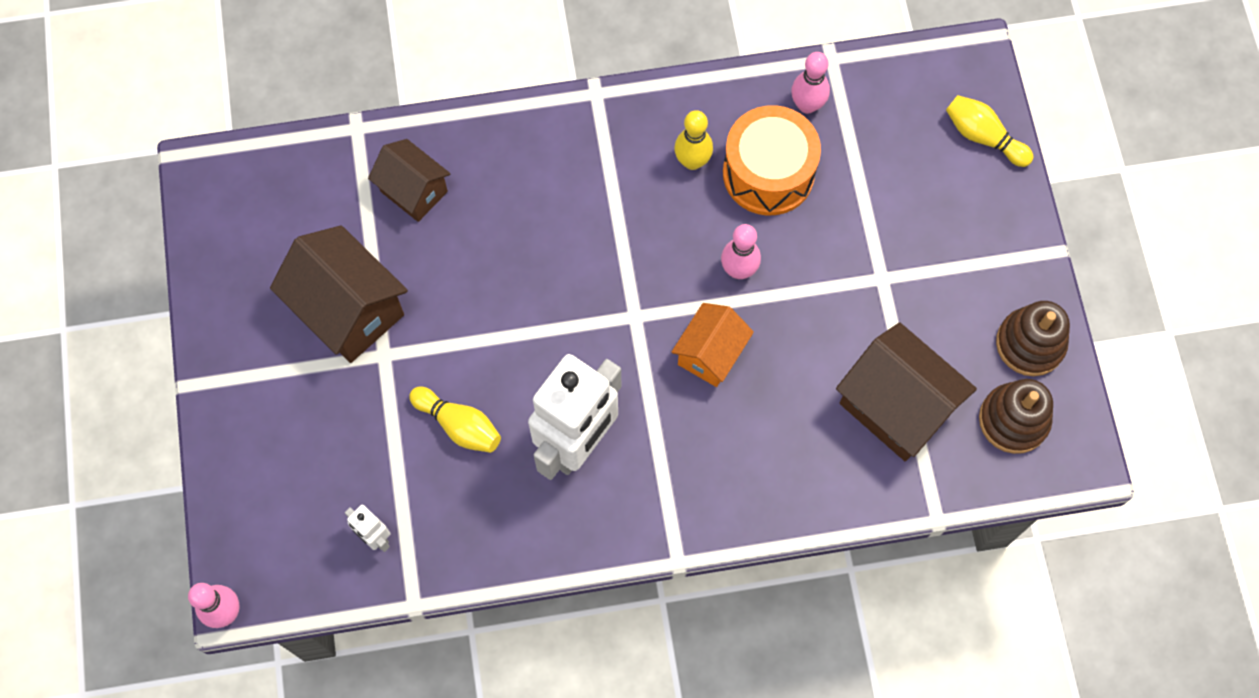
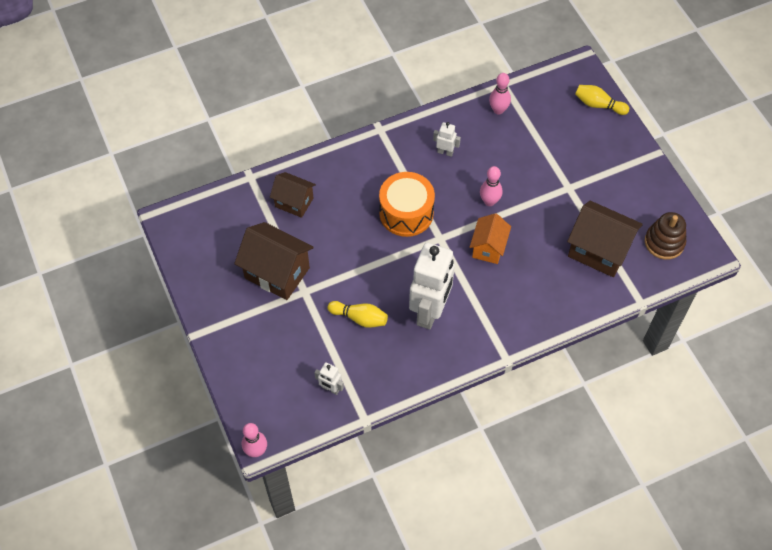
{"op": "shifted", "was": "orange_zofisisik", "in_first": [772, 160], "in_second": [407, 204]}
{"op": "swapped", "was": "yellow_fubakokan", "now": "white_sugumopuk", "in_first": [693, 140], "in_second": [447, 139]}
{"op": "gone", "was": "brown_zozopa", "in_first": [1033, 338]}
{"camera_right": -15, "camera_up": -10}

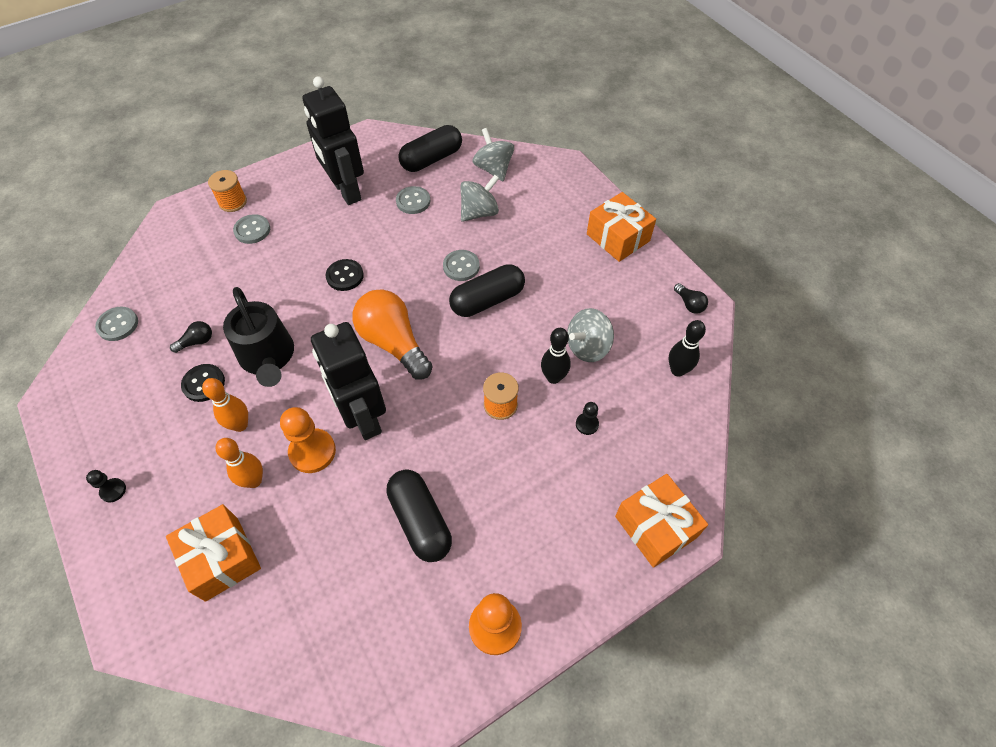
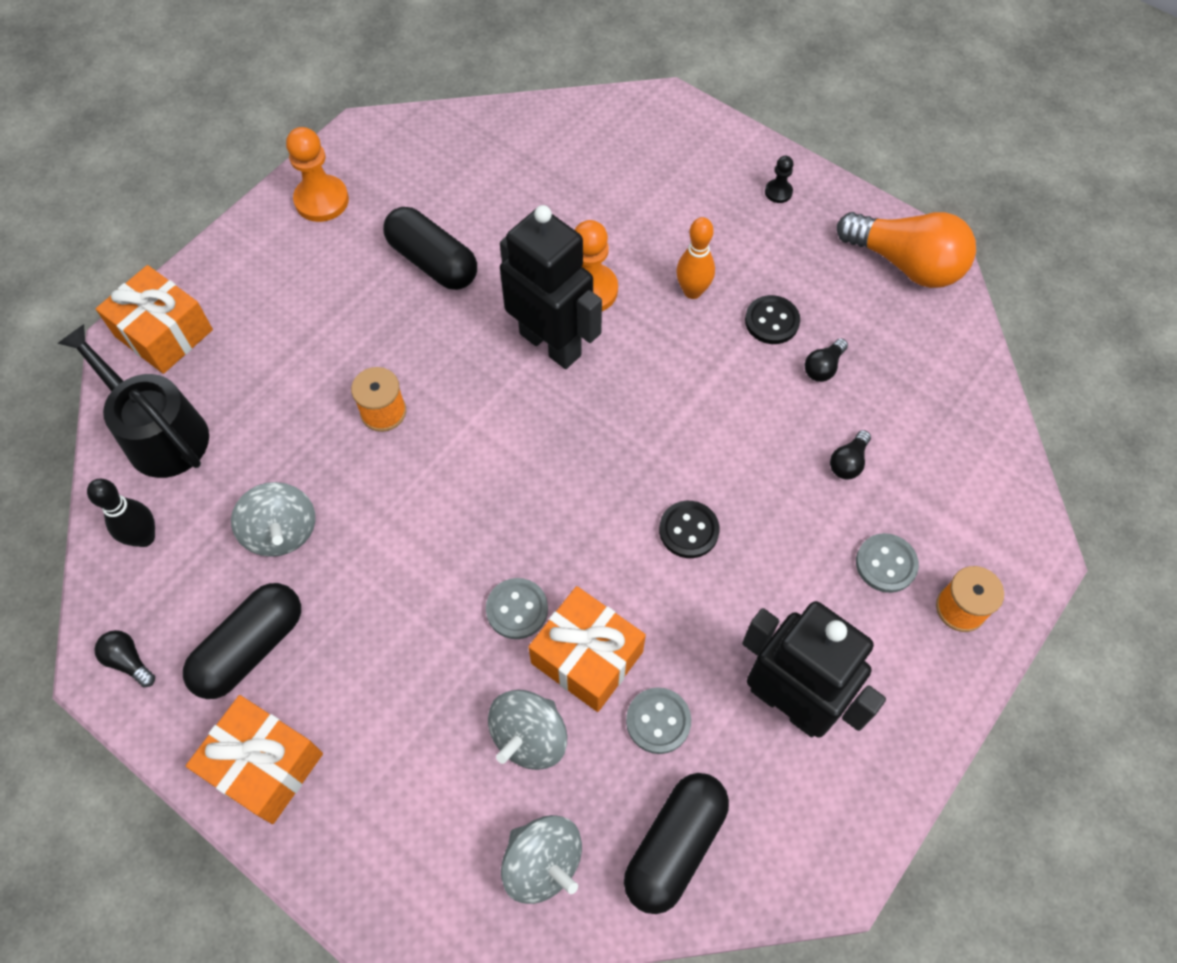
{"op": "shifted", "was": "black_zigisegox", "in_first": [258, 337], "in_second": [133, 401]}
{"op": "shifted", "was": "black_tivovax", "in_first": [487, 290], "in_second": [242, 641]}
{"op": "rotated", "was": "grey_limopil", "in_first": [590, 335], "in_second": [273, 519], "clockwise": 120}
{"op": "shifted", "was": "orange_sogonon", "in_first": [213, 553], "in_second": [587, 649]}
{"op": "new", "now": "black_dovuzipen", "in_second": [850, 455]}
{"op": "shifted", "was": "orange_dovuzipen", "in_first": [393, 334], "in_second": [906, 250]}
{"op": "gone", "was": "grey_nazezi", "in_first": [116, 324]}
{"op": "gone", "was": "orange_fubakokan", "in_first": [239, 463]}
{"op": "gone", "was": "black_fubakokan", "in_first": [556, 356]}
{"op": "gone", "was": "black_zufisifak", "in_first": [587, 418]}
{"camera_right": 160, "camera_up": 5}

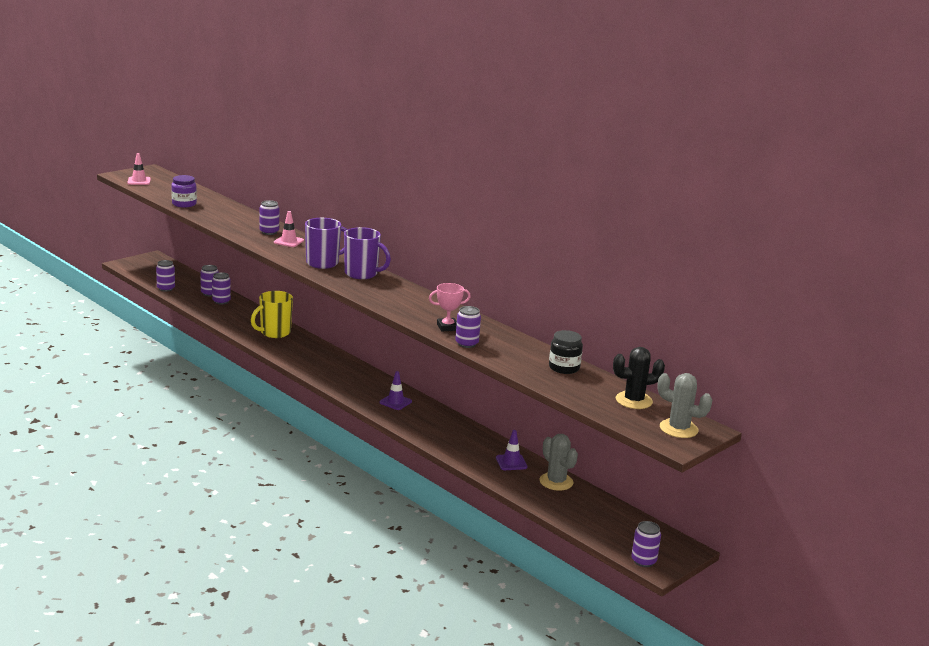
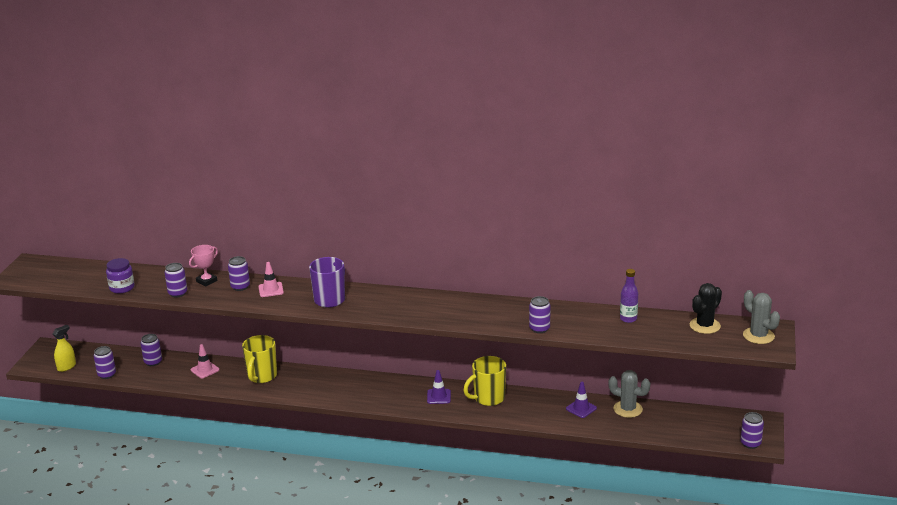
{"op": "new", "now": "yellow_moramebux", "in_second": [64, 348]}
{"op": "shifted", "was": "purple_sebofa", "in_first": [221, 288], "in_second": [175, 280]}
{"op": "shifted", "was": "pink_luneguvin", "in_first": [450, 307], "in_second": [203, 266]}
{"op": "shifted", "was": "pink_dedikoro", "in_first": [139, 169], "in_second": [205, 361]}
{"op": "new", "now": "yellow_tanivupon", "in_second": [484, 381]}
{"op": "swapped", "was": "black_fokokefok", "now": "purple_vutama", "in_first": [566, 352], "in_second": [629, 296]}
{"op": "rotated", "was": "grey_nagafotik", "in_first": [684, 405], "in_second": [761, 317], "clockwise": 60}
{"op": "gone", "was": "purple_tanivupon", "in_first": [367, 253]}
{"camera_right": -30, "camera_up": 5}

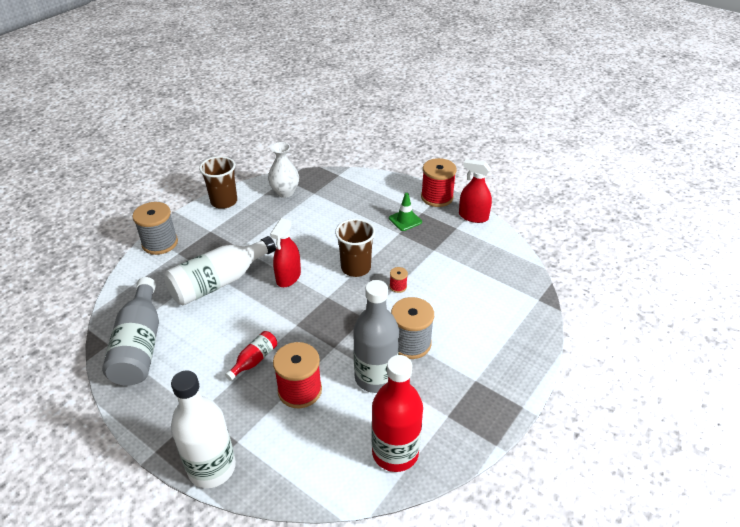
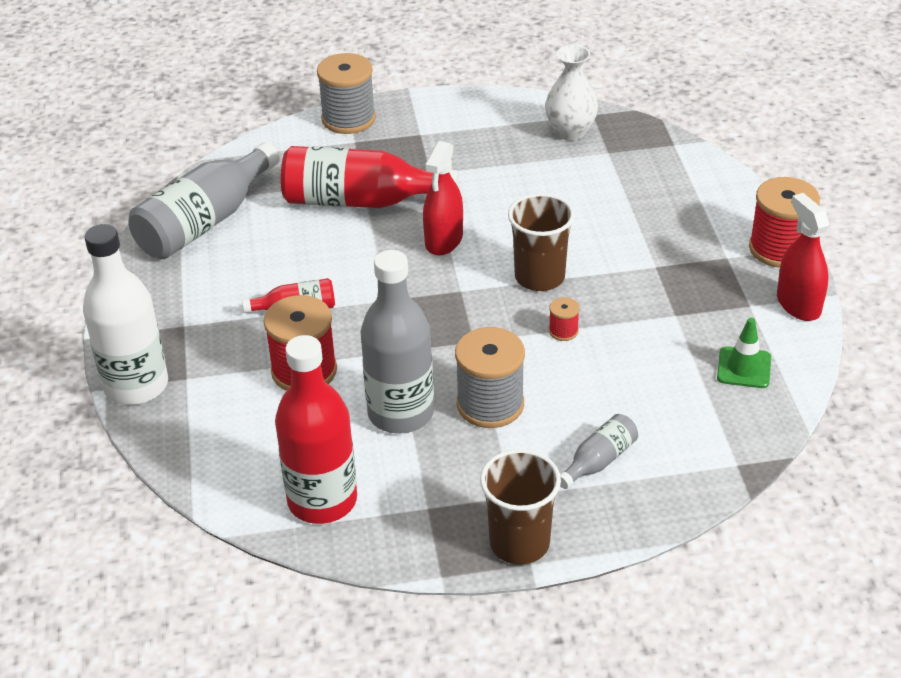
{"op": "repainted", "was": "white_vutama", "now": "red_vutama", "in_first": [220, 270], "in_second": [369, 177]}
{"op": "rotated", "was": "red_moramebux", "in_first": [285, 252], "in_second": [443, 198], "clockwise": -45}
{"op": "shifted", "was": "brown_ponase", "in_first": [218, 182], "in_second": [520, 507]}
{"op": "new", "now": "grey_vutama", "in_second": [599, 451]}
{"op": "shifted", "was": "green_dedikoro", "in_first": [405, 212], "in_second": [744, 353]}
{"camera_right": 45, "camera_up": 0}

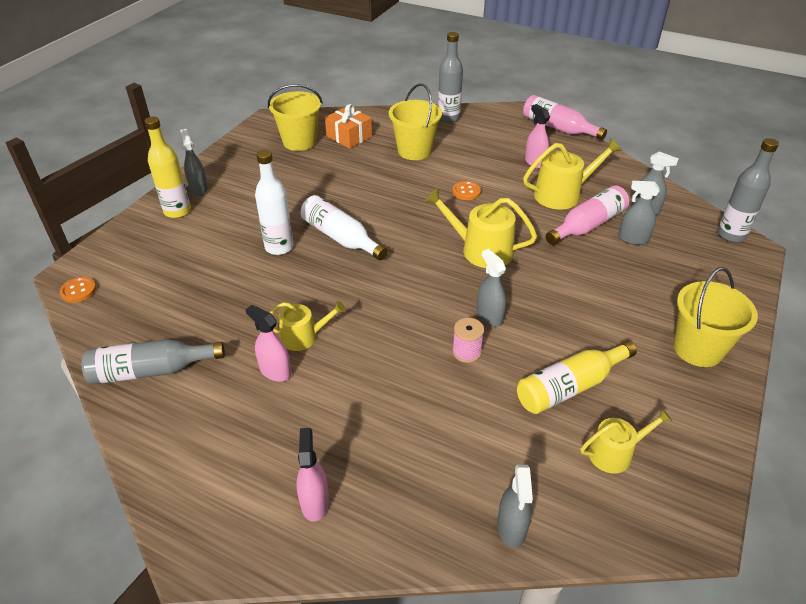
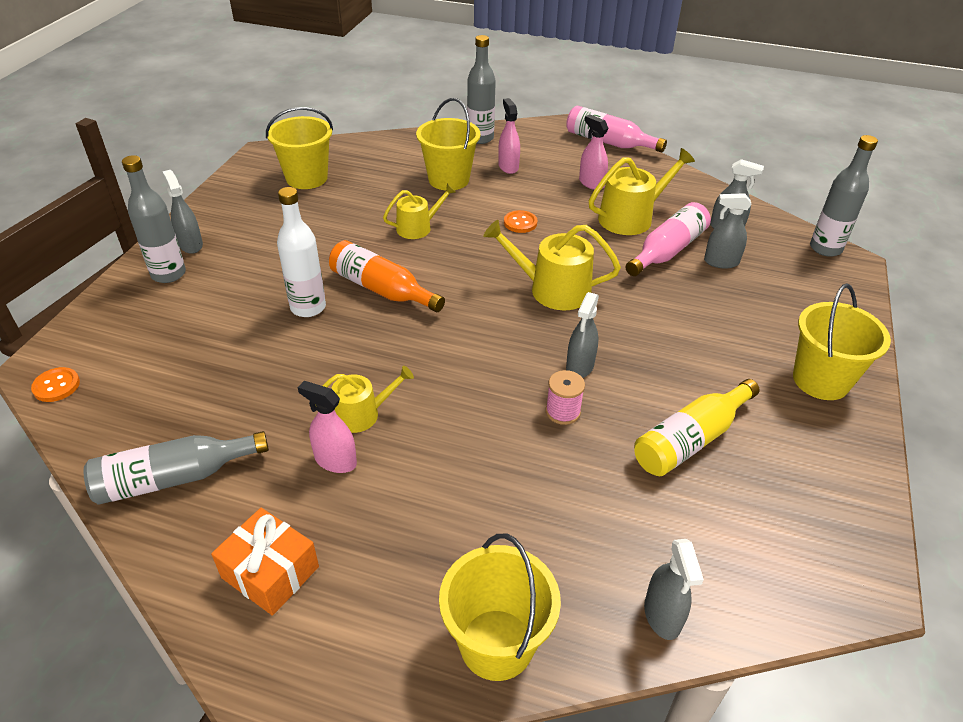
{"op": "repainted", "was": "yellow_vutama", "now": "grey_vutama", "in_first": [167, 167], "in_second": [154, 219]}
{"op": "shifted", "was": "orange_sogonon", "in_first": [348, 126], "in_second": [265, 562]}
{"op": "repainted", "was": "white_vutama", "now": "orange_vutama", "in_first": [344, 227], "in_second": [387, 276]}
{"op": "shifted", "was": "yellow_zigisegox", "in_first": [626, 441], "in_second": [419, 211]}
{"op": "new", "now": "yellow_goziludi", "in_second": [500, 607]}
{"op": "shifted", "was": "pink_moramebux", "in_first": [312, 475], "in_second": [509, 136]}
{"op": "rotated", "was": "grey_moramebux", "in_first": [491, 288], "in_second": [582, 335], "clockwise": -120}
{"camera_right": -10, "camera_up": 0}

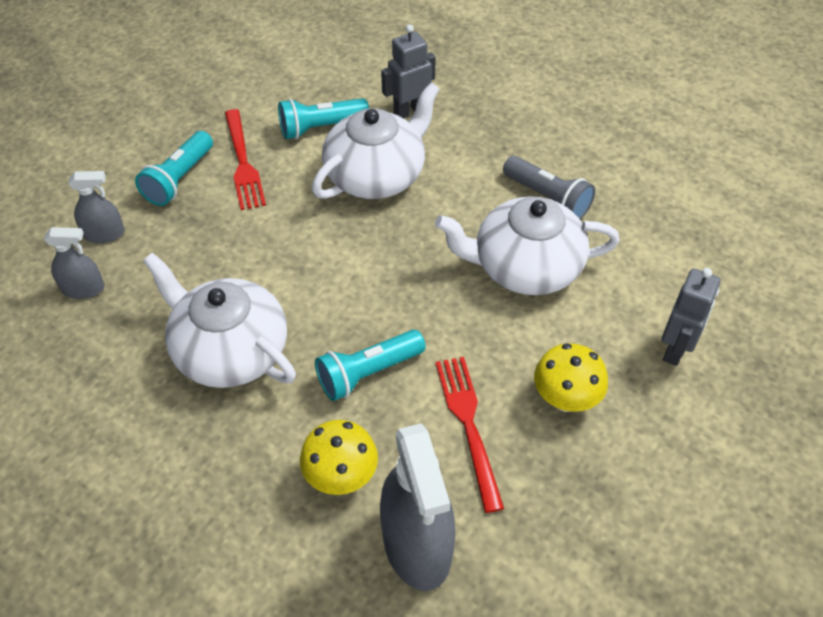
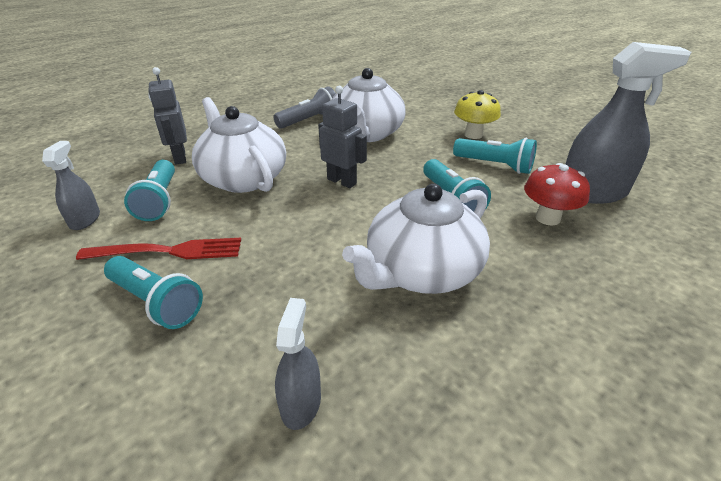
{"op": "shifted", "was": "grey_moramebux", "in_first": [96, 207], "in_second": [71, 185]}
{"op": "shifted", "was": "grey_sugumopuk", "in_first": [691, 317], "in_second": [342, 137]}
{"op": "swapped", "was": "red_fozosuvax", "now": "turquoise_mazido", "in_first": [470, 435], "in_second": [495, 155]}
{"op": "repainted", "was": "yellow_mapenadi", "now": "red_mapenadi", "in_first": [339, 457], "in_second": [557, 194]}
{"camera_right": -80, "camera_up": -15}

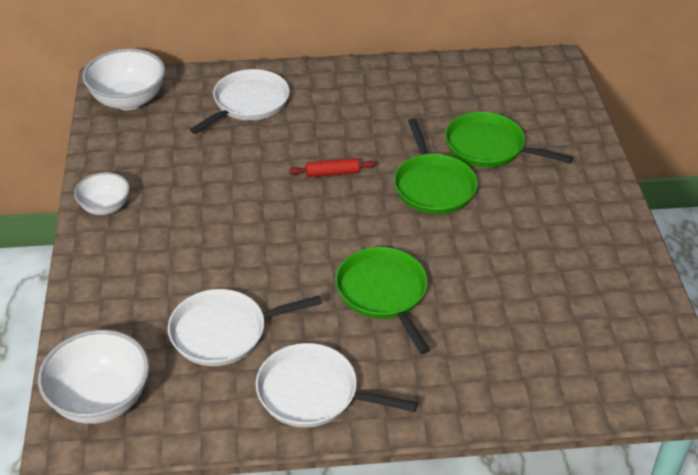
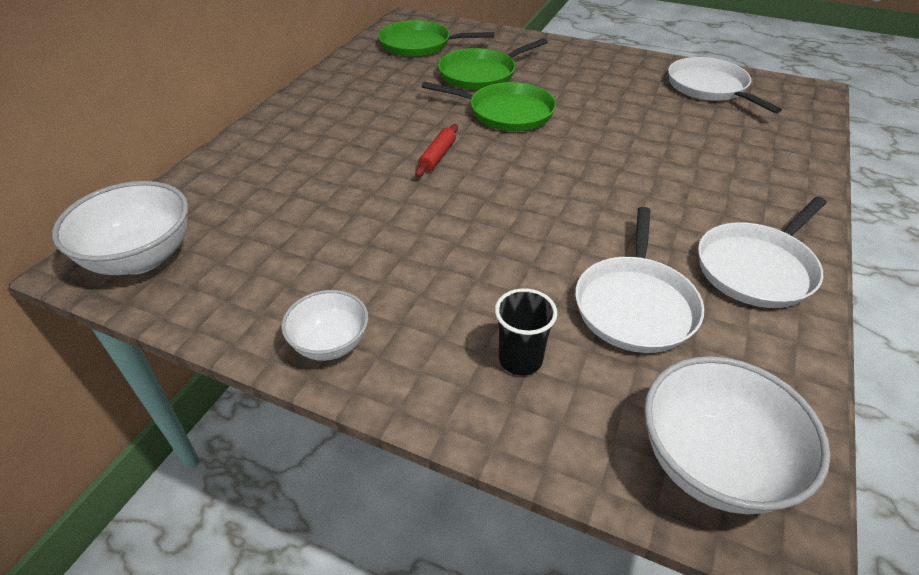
{"op": "shifted", "was": "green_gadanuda", "in_first": [382, 300], "in_second": [436, 38]}
{"op": "new", "now": "black_ponase", "in_second": [526, 331]}
{"op": "shifted", "was": "white_gadanuda", "in_first": [240, 101], "in_second": [725, 85]}
{"camera_right": -60, "camera_up": 0}

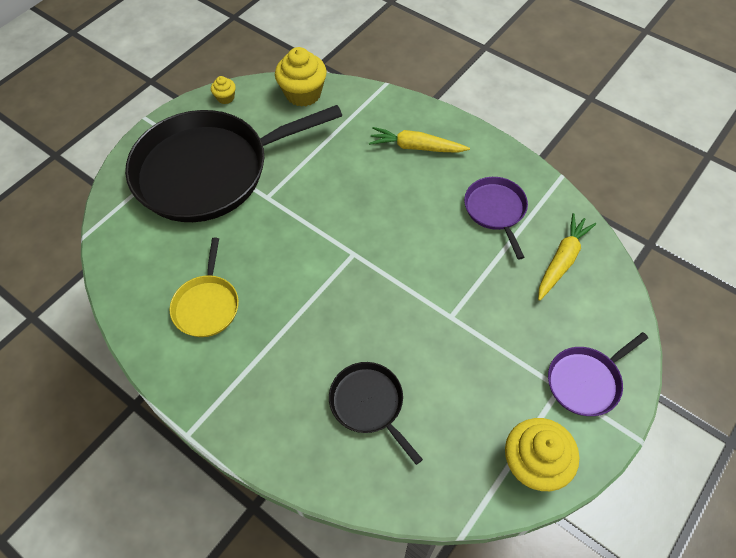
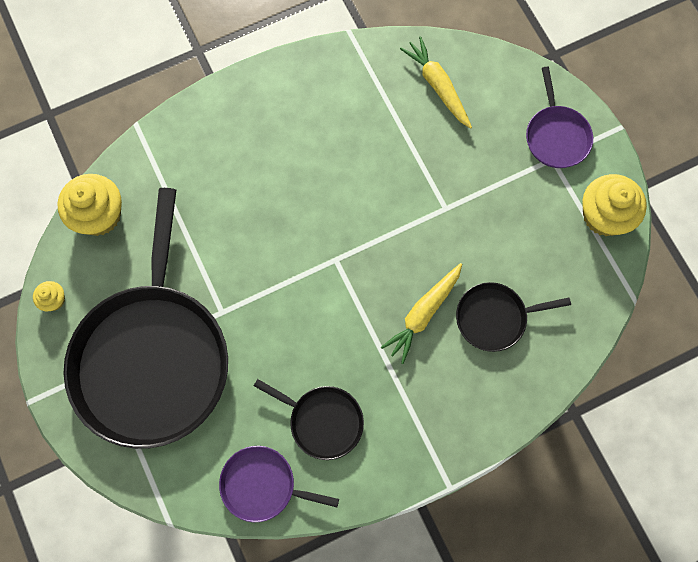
{"op": "shifted", "was": "purple_gadanuda", "in_first": [496, 218], "in_second": [279, 484]}
{"op": "repainted", "was": "yellow_gadanuda", "now": "black_gadanuda", "in_first": [204, 287], "in_second": [309, 419]}
{"op": "shifted", "was": "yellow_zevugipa", "in_first": [419, 140], "in_second": [421, 313]}
{"camera_right": -65, "camera_up": 15}

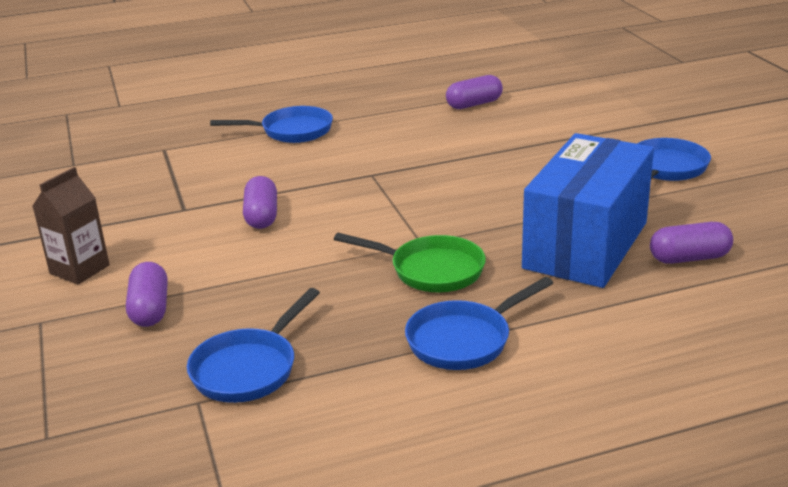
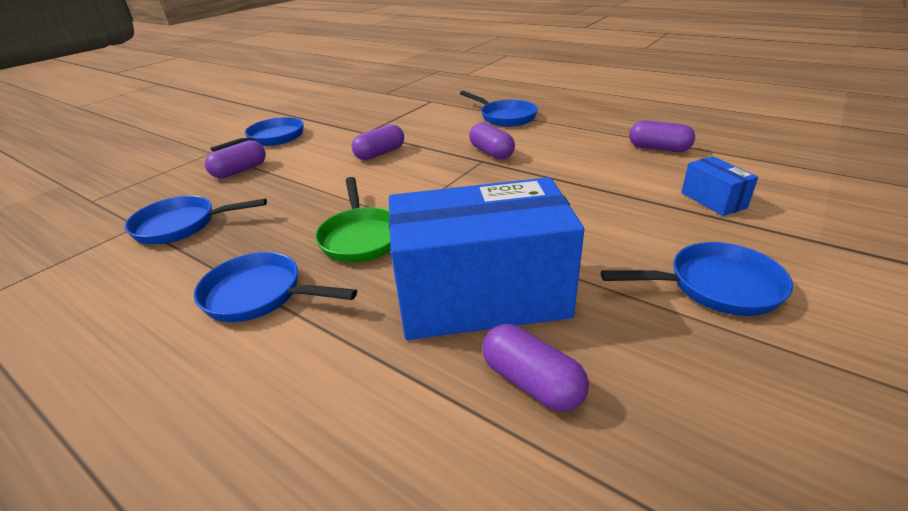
{"op": "swapped", "was": "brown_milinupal", "now": "blue_gadanuda", "in_first": [71, 225], "in_second": [257, 134]}
{"op": "new", "now": "purple_tivovax", "in_second": [492, 141]}
{"op": "new", "now": "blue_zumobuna", "in_second": [719, 186]}
{"camera_right": 55, "camera_up": 5}

